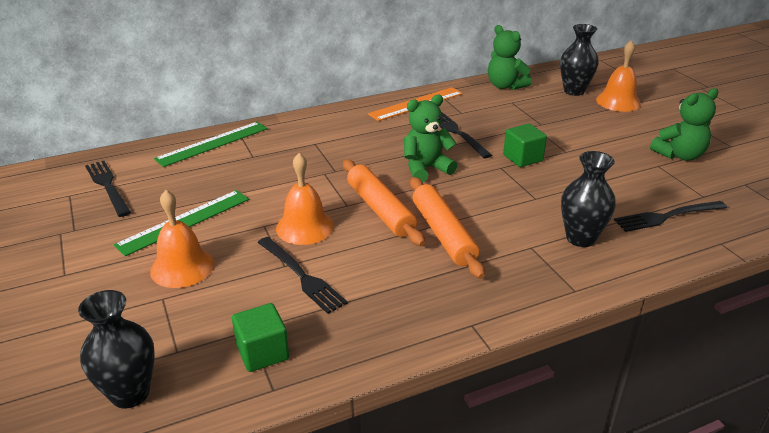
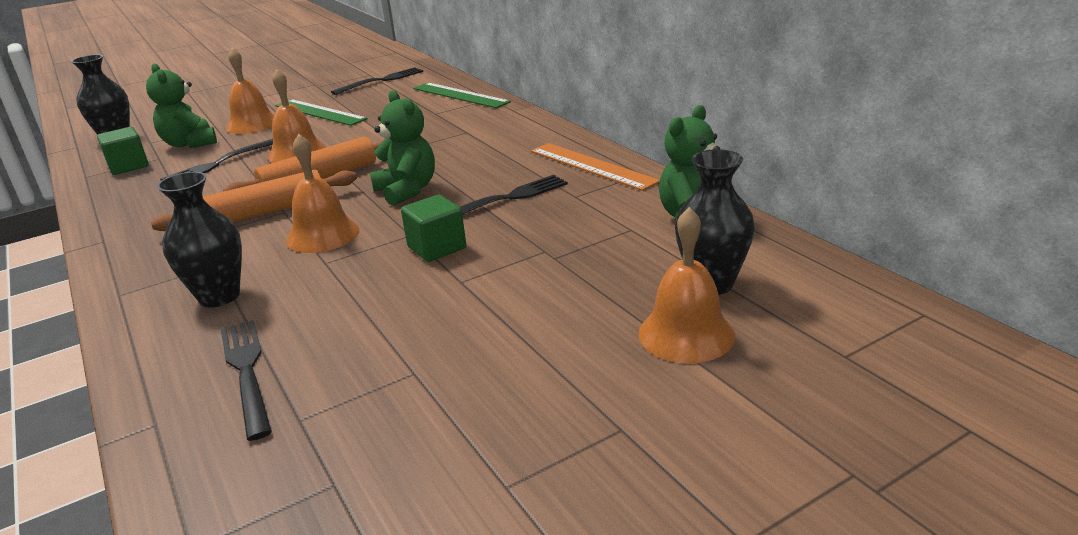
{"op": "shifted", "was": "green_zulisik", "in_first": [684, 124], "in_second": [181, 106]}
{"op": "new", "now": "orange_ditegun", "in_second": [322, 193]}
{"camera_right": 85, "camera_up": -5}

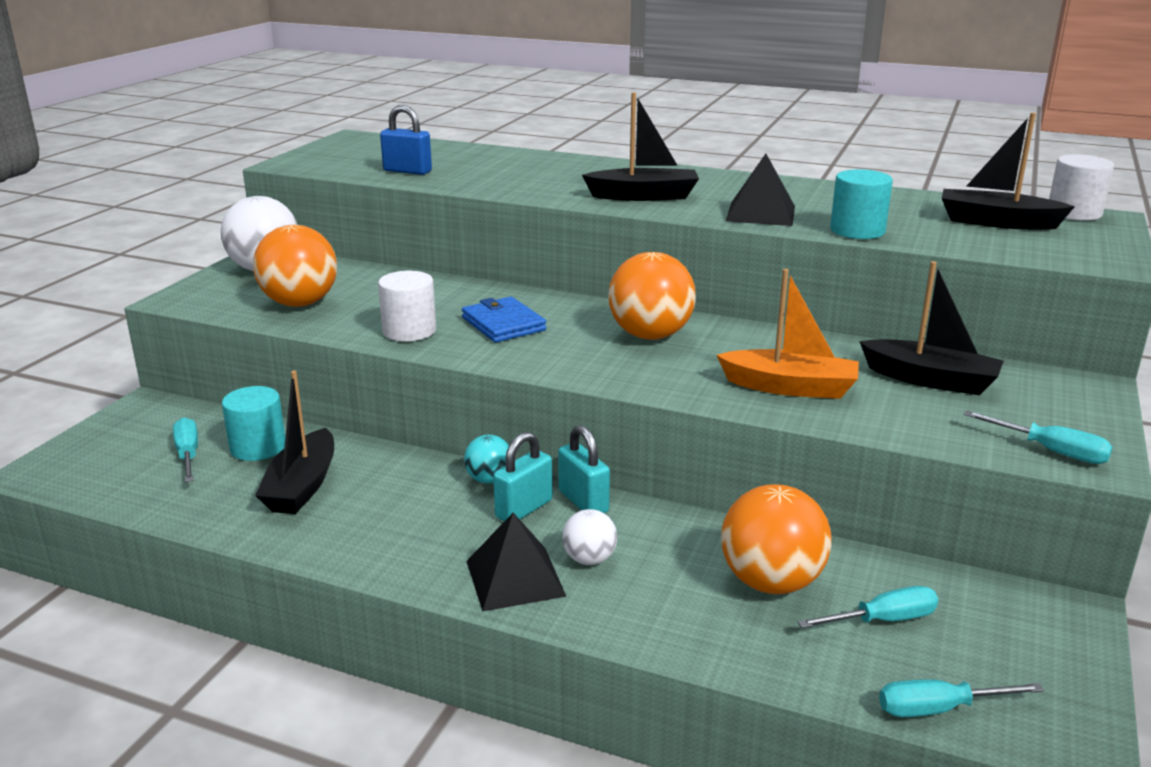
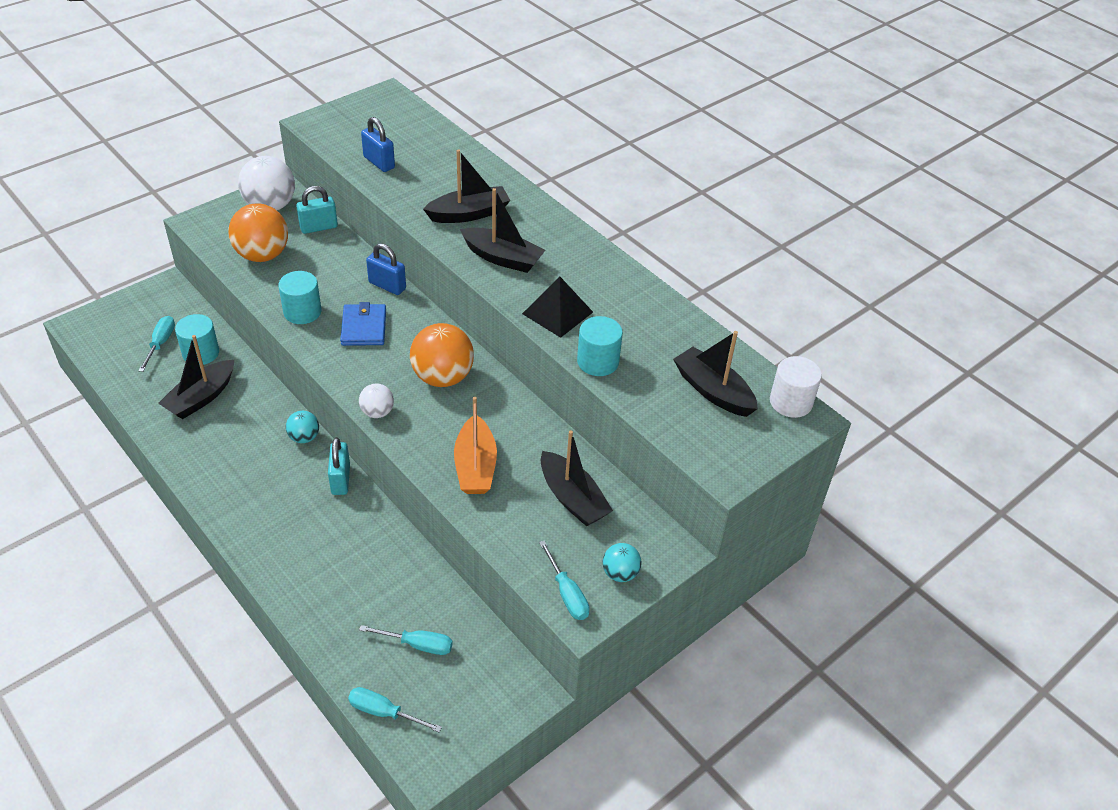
{"op": "repainted", "was": "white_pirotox", "now": "turquoise_pirotox", "in_first": [407, 306], "in_second": [300, 297]}
{"op": "shifted", "was": "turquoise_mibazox", "in_first": [522, 476], "in_second": [317, 210]}
{"op": "shifted", "was": "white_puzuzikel", "in_first": [589, 537], "in_second": [376, 401]}
{"op": "new", "now": "blue_mibazox", "in_second": [386, 269]}
{"op": "new", "now": "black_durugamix", "in_second": [466, 186]}
{"op": "rotated", "was": "orange_durugamix", "in_first": [788, 334], "in_second": [475, 445], "clockwise": 45}
{"op": "new", "now": "turquoise_puzuzikel", "in_second": [622, 562]}
{"op": "gone", "was": "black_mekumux", "in_first": [517, 562]}
{"op": "gone", "was": "orange_puzuzikel", "in_first": [776, 539]}
{"camera_right": 25, "camera_up": 20}

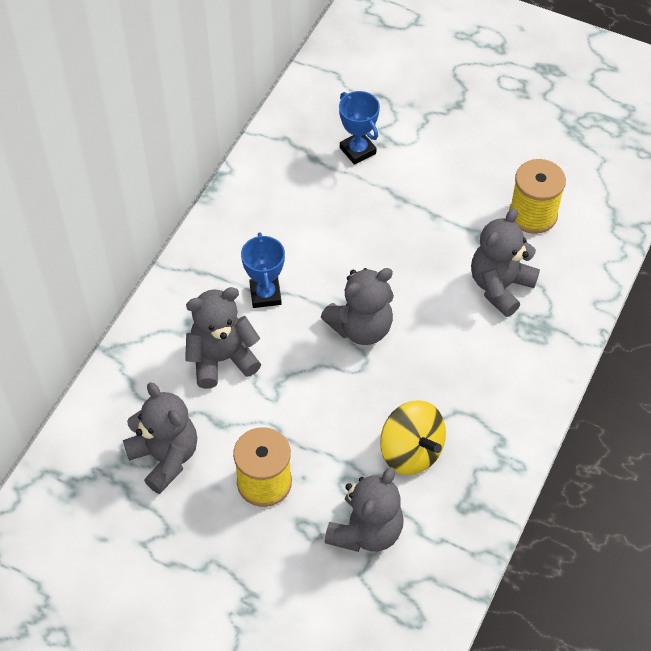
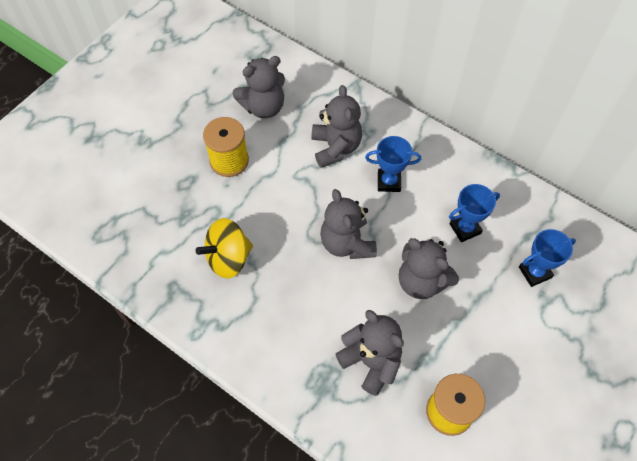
{"op": "shifted", "was": "grey_zulisik", "in_first": [364, 509], "in_second": [429, 268]}
{"op": "new", "now": "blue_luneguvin", "in_second": [474, 213]}
{"camera_right": 100, "camera_up": 5}

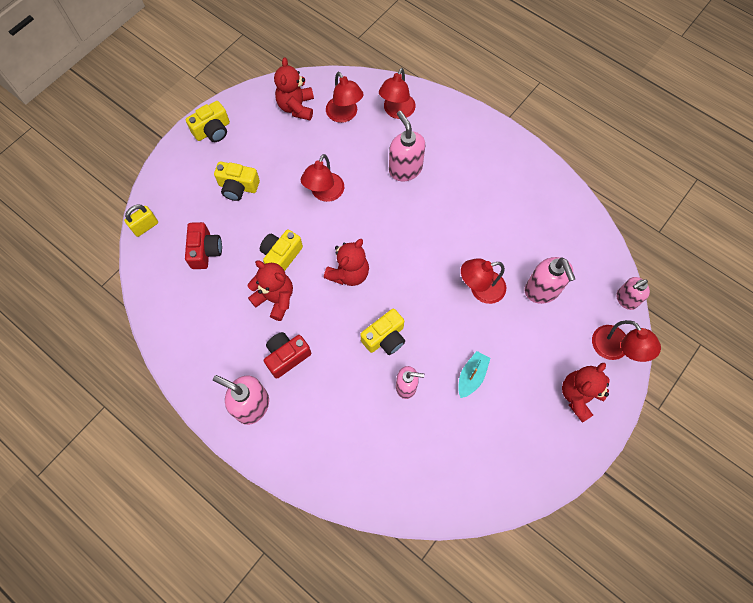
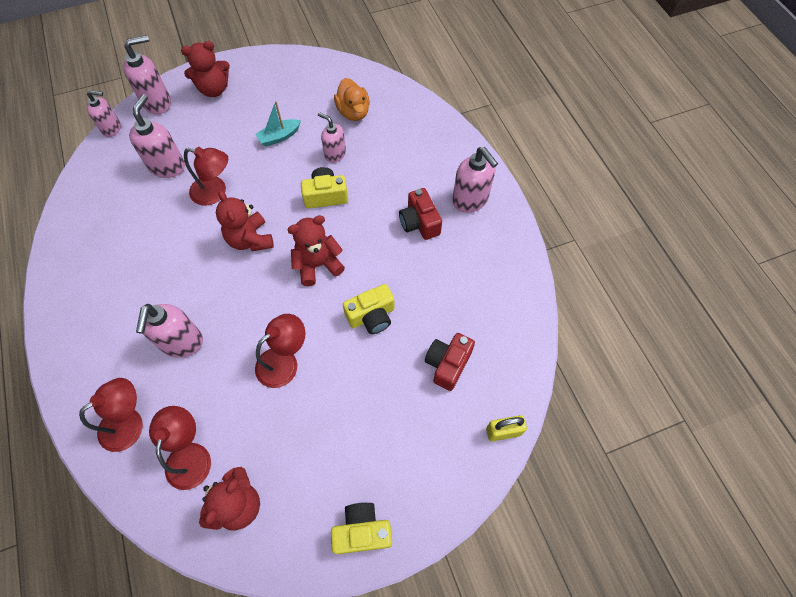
{"op": "swapped", "was": "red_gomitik", "now": "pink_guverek", "in_first": [626, 341], "in_second": [147, 75]}
{"op": "shifted", "was": "red_zulisik", "in_first": [270, 290], "in_second": [245, 220]}
{"op": "new", "now": "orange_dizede", "in_second": [352, 99]}
{"op": "rotated", "was": "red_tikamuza", "in_first": [287, 355], "in_second": [420, 214], "clockwise": 75}
{"op": "gone", "was": "yellow_tikamuza", "in_first": [237, 181]}
{"camera_right": -150, "camera_up": -5}

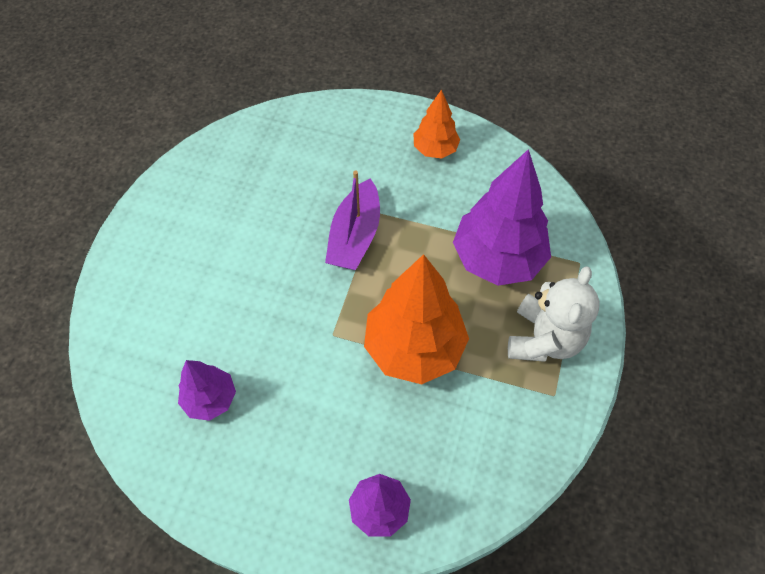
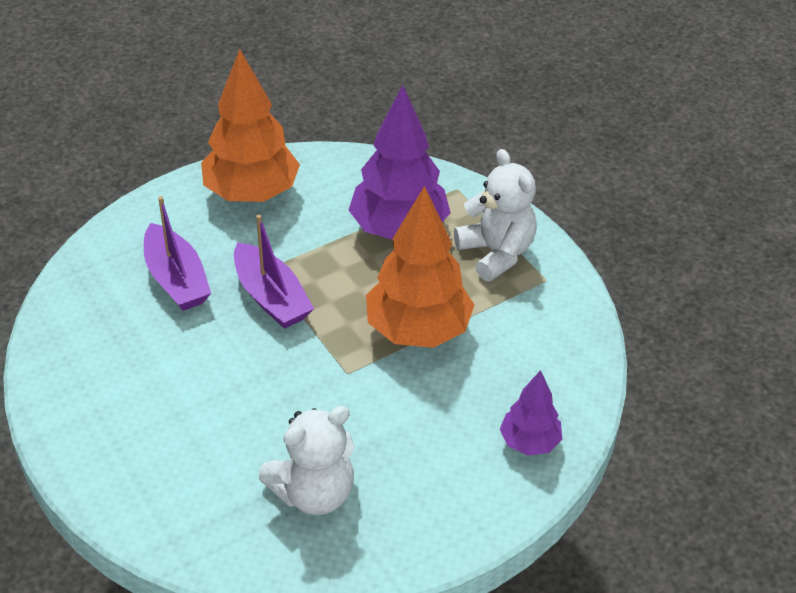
{"op": "new", "now": "purple_durugamix", "in_second": [177, 253]}
{"op": "scaled", "was": "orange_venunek", "in_first": [436, 124], "in_second": [250, 125], "ratio": 1.85}
{"op": "swapped", "was": "purple_venunek", "now": "white_zulisik", "in_first": [207, 390], "in_second": [306, 460]}
{"camera_right": -50, "camera_up": -15}

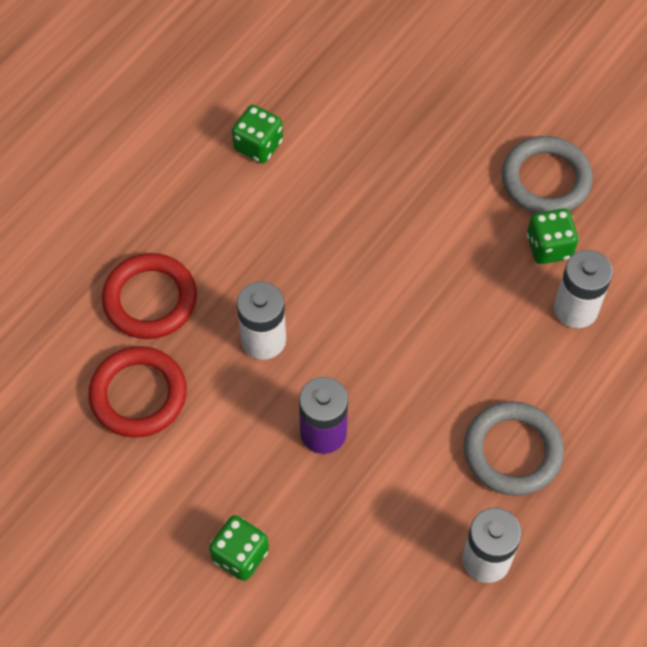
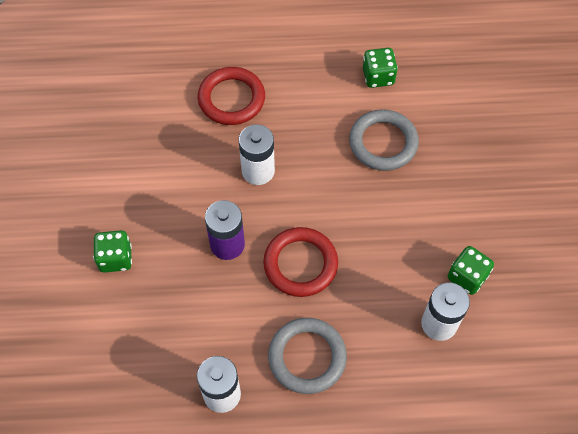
{"op": "shifted", "was": "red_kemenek", "in_first": [137, 391], "in_second": [300, 262]}
{"op": "shifted", "was": "grey_kemenek", "in_first": [547, 175], "in_second": [384, 140]}
{"camera_right": 50, "camera_up": 0}

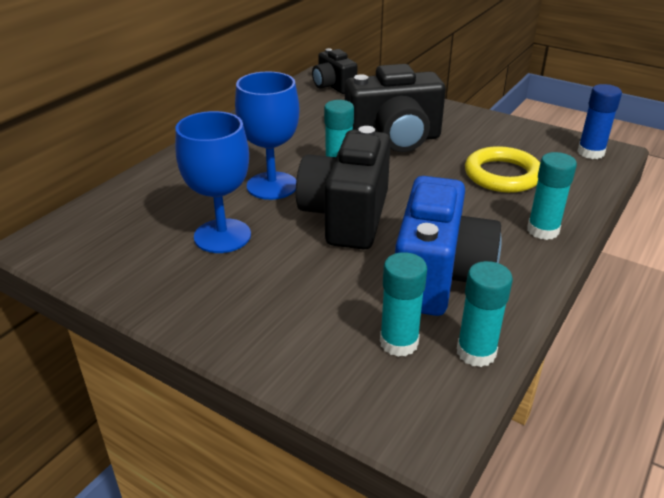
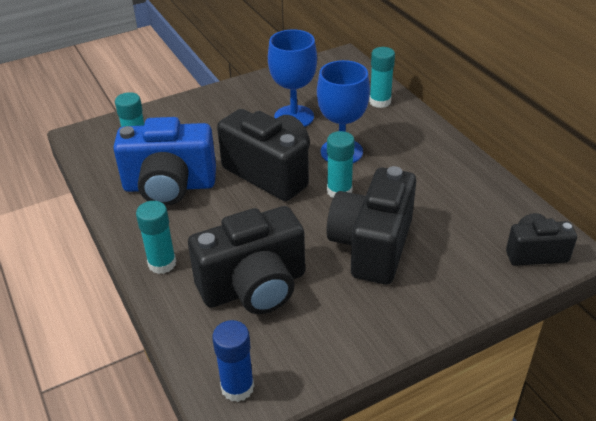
{"op": "rotated", "was": "blue_tikamuza", "in_first": [448, 246], "in_second": [164, 161], "clockwise": -45}
{"op": "swapped", "was": "yellow_kemenek", "now": "black_tikamuza", "in_first": [502, 169], "in_second": [246, 260]}
{"op": "shifted", "was": "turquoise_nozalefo", "in_first": [485, 314], "in_second": [382, 77]}
{"camera_right": 120, "camera_up": 5}

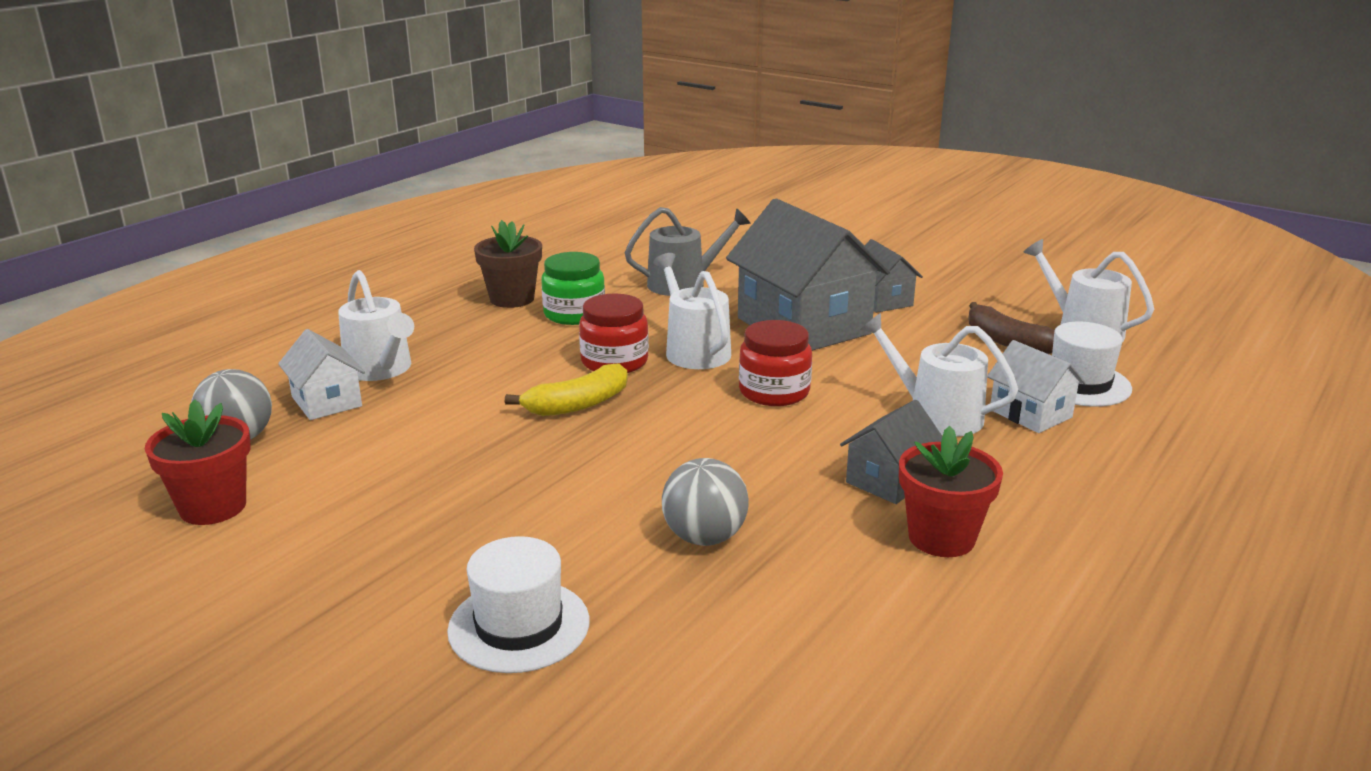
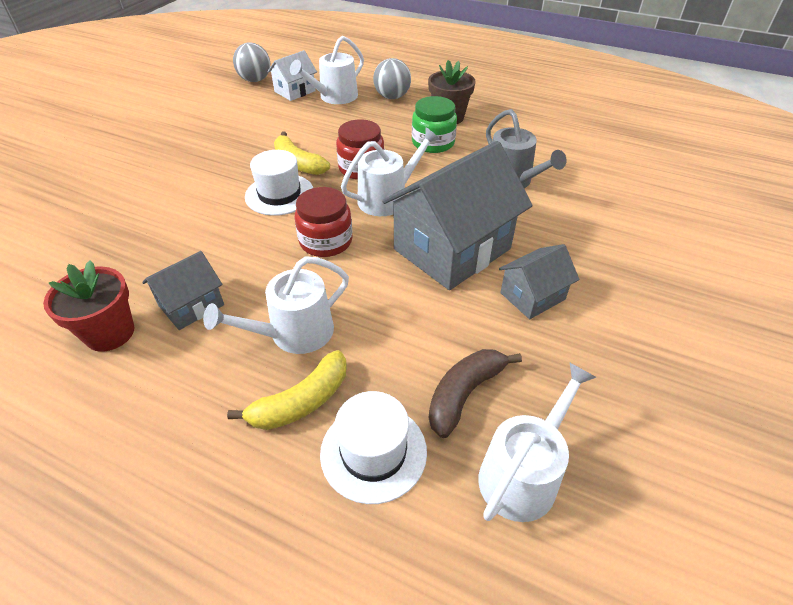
{"op": "rotated", "was": "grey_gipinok", "in_first": [891, 452], "in_second": [183, 290], "clockwise": -75}
{"op": "rotated", "was": "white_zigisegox", "in_first": [939, 375], "in_second": [276, 305], "clockwise": -150}
{"op": "swapped", "was": "white_gipinok", "now": "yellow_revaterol", "in_first": [1036, 386], "in_second": [287, 390]}
{"op": "shifted", "was": "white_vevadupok", "in_first": [518, 604], "in_second": [279, 183]}
{"op": "shifted", "was": "grey_puzuzikel", "in_first": [705, 502], "in_second": [392, 78]}
{"op": "gone", "was": "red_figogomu", "in_first": [198, 462]}
{"camera_right": 80, "camera_up": 20}

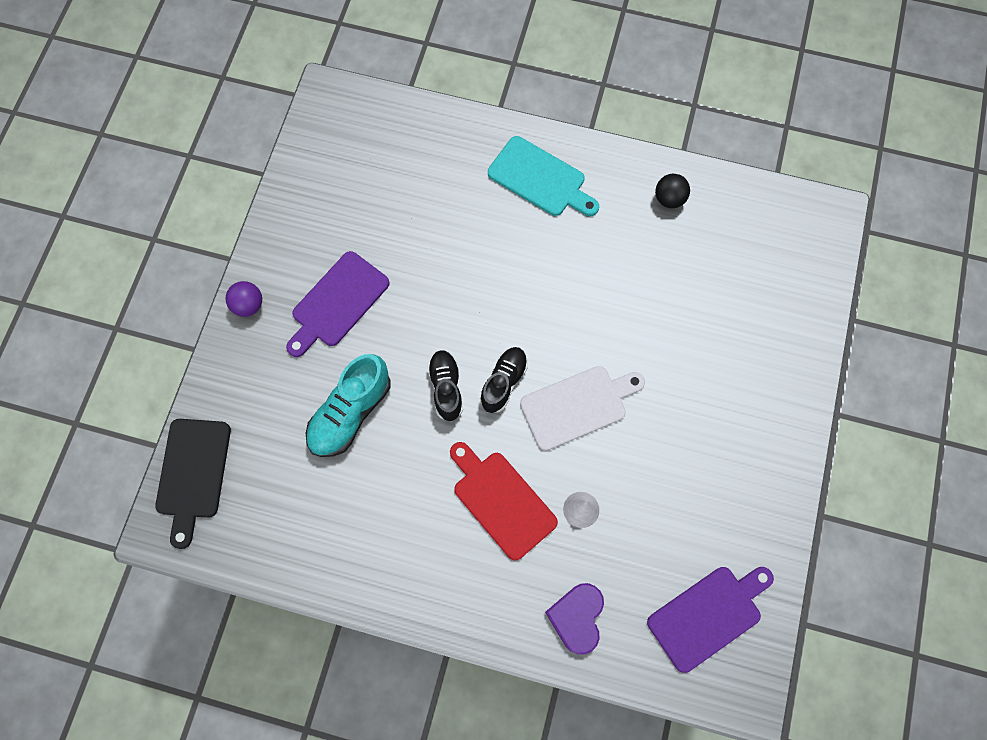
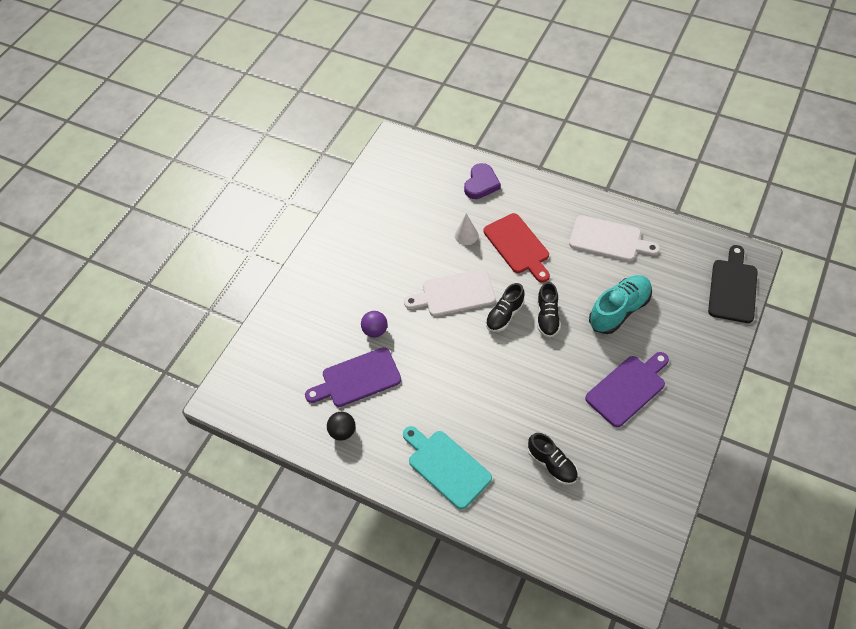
{"op": "shifted", "was": "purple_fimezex", "in_first": [710, 620], "in_second": [353, 377]}
{"op": "shifted", "was": "purple_puzuzikel", "in_first": [243, 299], "in_second": [374, 324]}
{"op": "new", "now": "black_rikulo", "in_second": [553, 459]}
{"op": "new", "now": "white_fimezex", "in_second": [614, 238]}
{"camera_right": -165, "camera_up": -15}

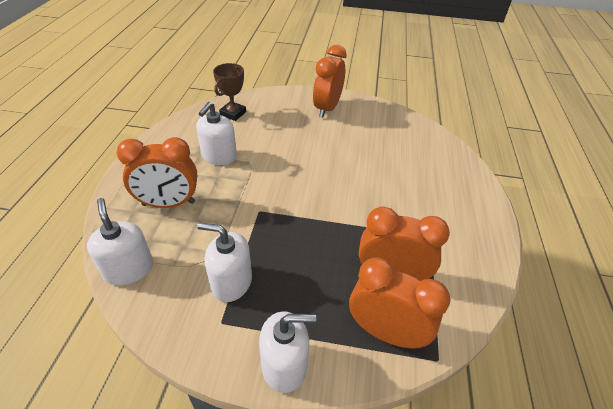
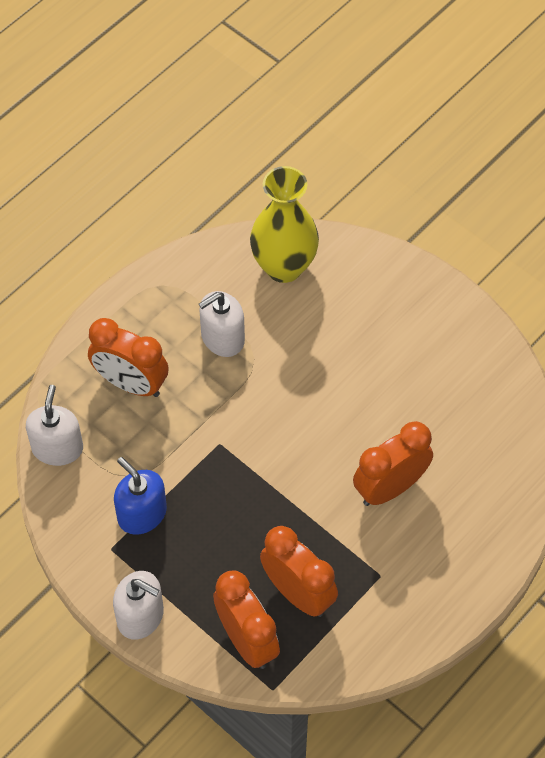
{"op": "repainted", "was": "white_guverek", "now": "blue_guverek", "in_first": [224, 262], "in_second": [140, 496]}
{"op": "swapped", "was": "brown_luneguvin", "now": "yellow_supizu", "in_first": [229, 92], "in_second": [284, 224]}
{"op": "shifted", "was": "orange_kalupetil", "in_first": [329, 81], "in_second": [393, 463]}
{"camera_right": 35, "camera_up": 15}

